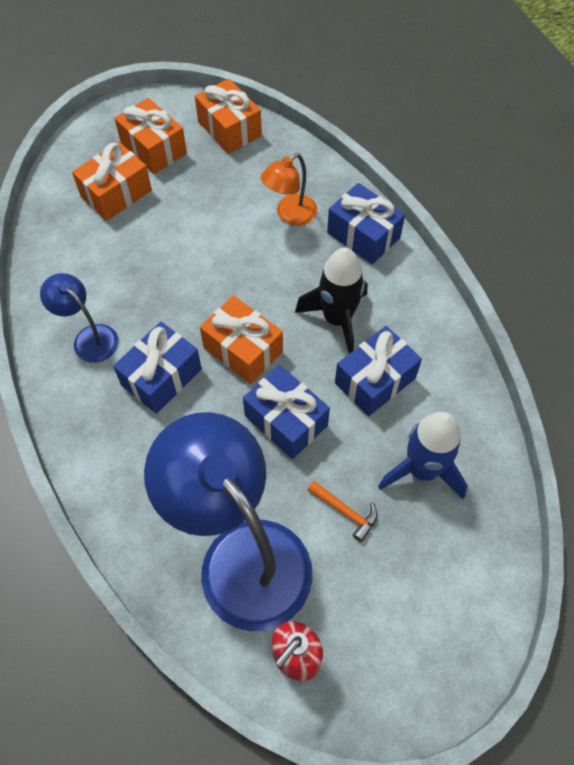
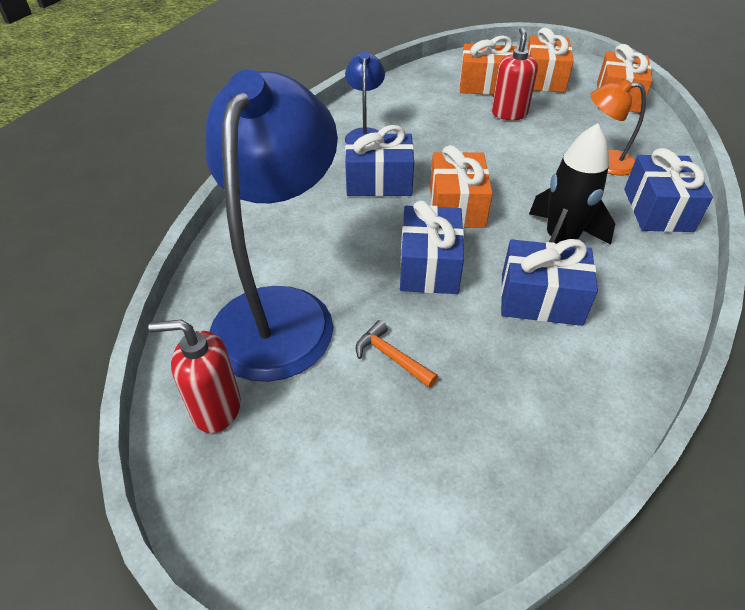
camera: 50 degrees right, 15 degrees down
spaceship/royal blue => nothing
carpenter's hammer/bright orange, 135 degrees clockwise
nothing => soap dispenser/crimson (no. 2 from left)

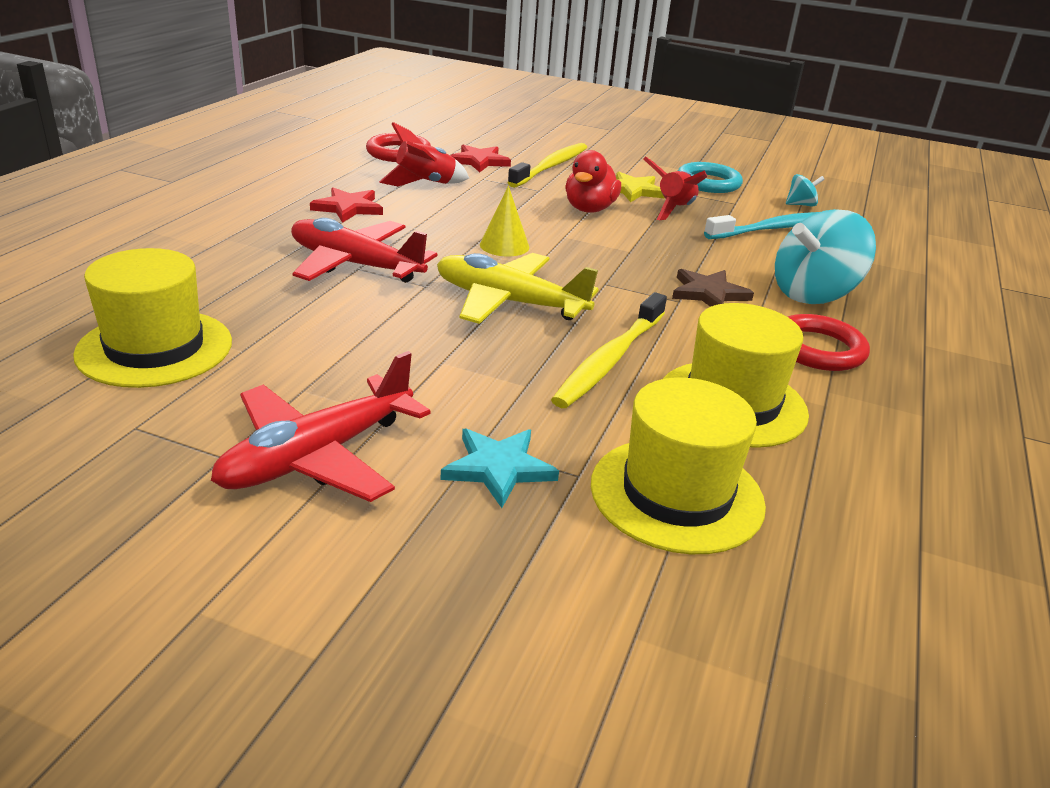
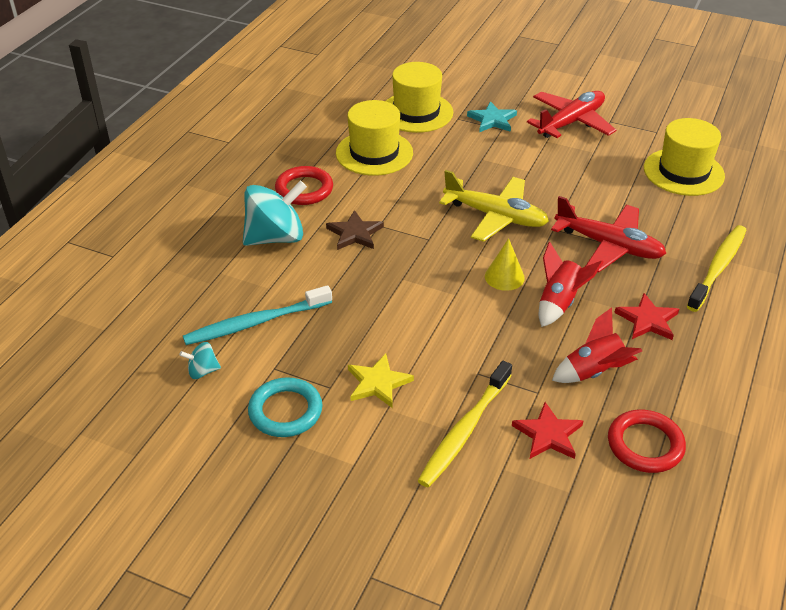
camera: 175 degrees left, 10 degrees up
duck/crimson => nothing
spaceship/crimson (no. 2 from left in the first image) => spaceship/crimson (no. 1 from left), shifted
dental brush/bright yellow (no. 2 from left), shifted

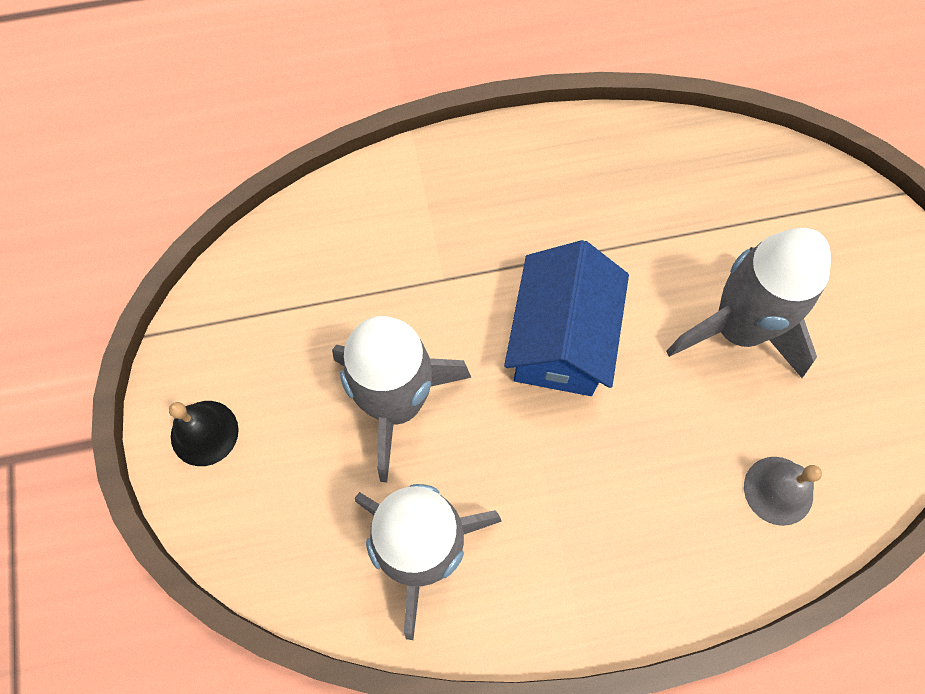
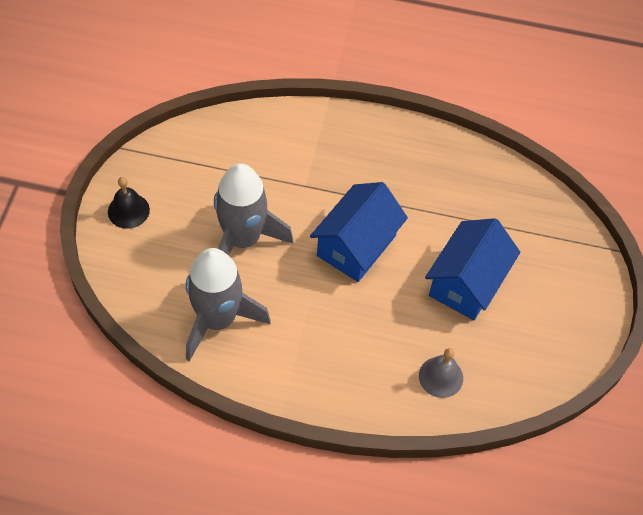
camera: 20 degrees right, 10 degrees down
spaceship/ash-grey (no. 3 from left) => cottage/royal blue (no. 2 from left)

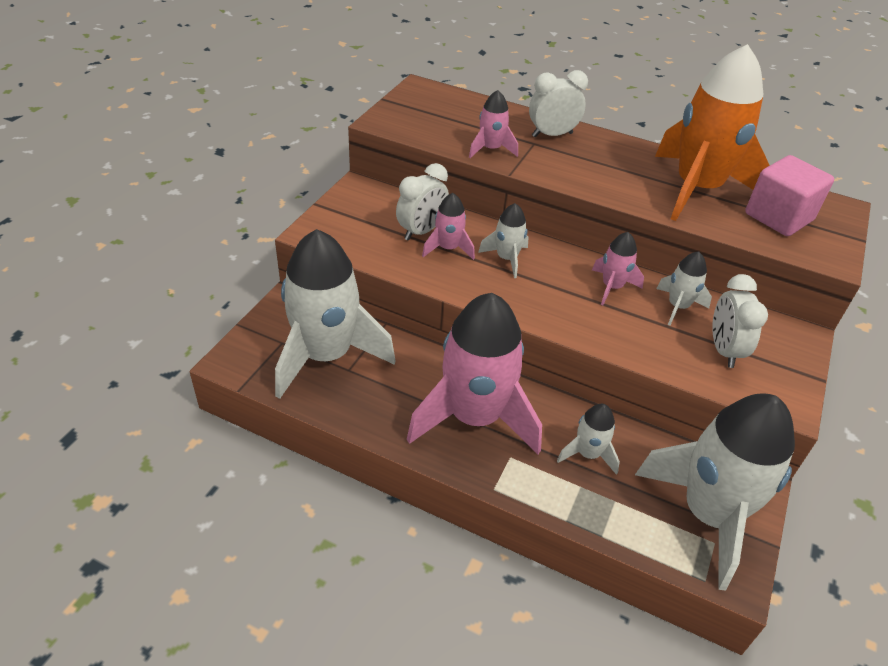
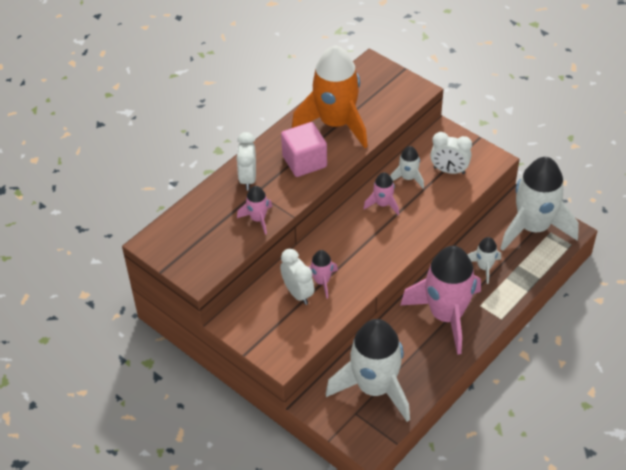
camera: 70 degrees left, 5 degrees up
cube/pink, shifted
spaceship/white (no. 2 from left) => nothing

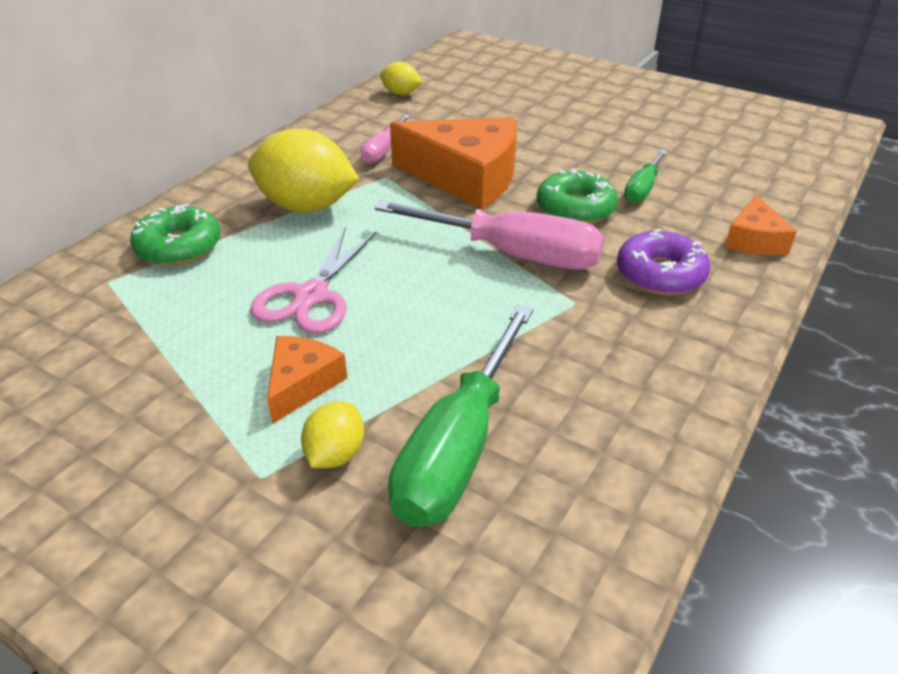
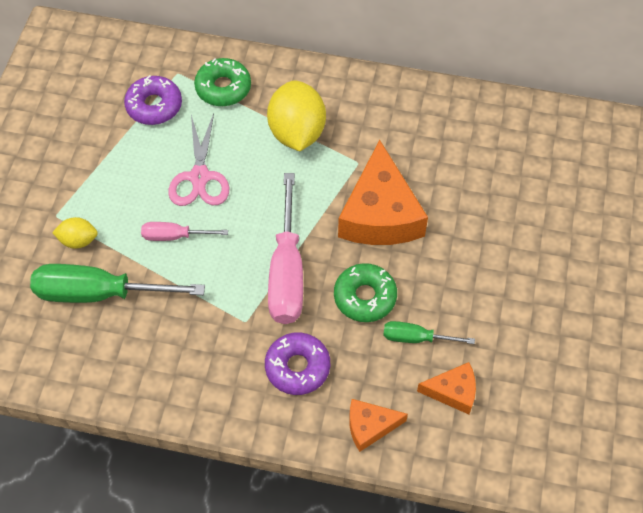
camera: 70 degrees right, 20 degrees up
citrus fruit/bright yellow (no. 3 from left) => nothing
flat screwdriver/pink (no. 1 from left), shifted
pair of scissors/pink, 90 degrees counterclockwise
cheese/bright orange (no. 1 from left in the first image) => cheese/bright orange (no. 3 from left), shifted
nothing => doughnut/royal purple (no. 1 from left)

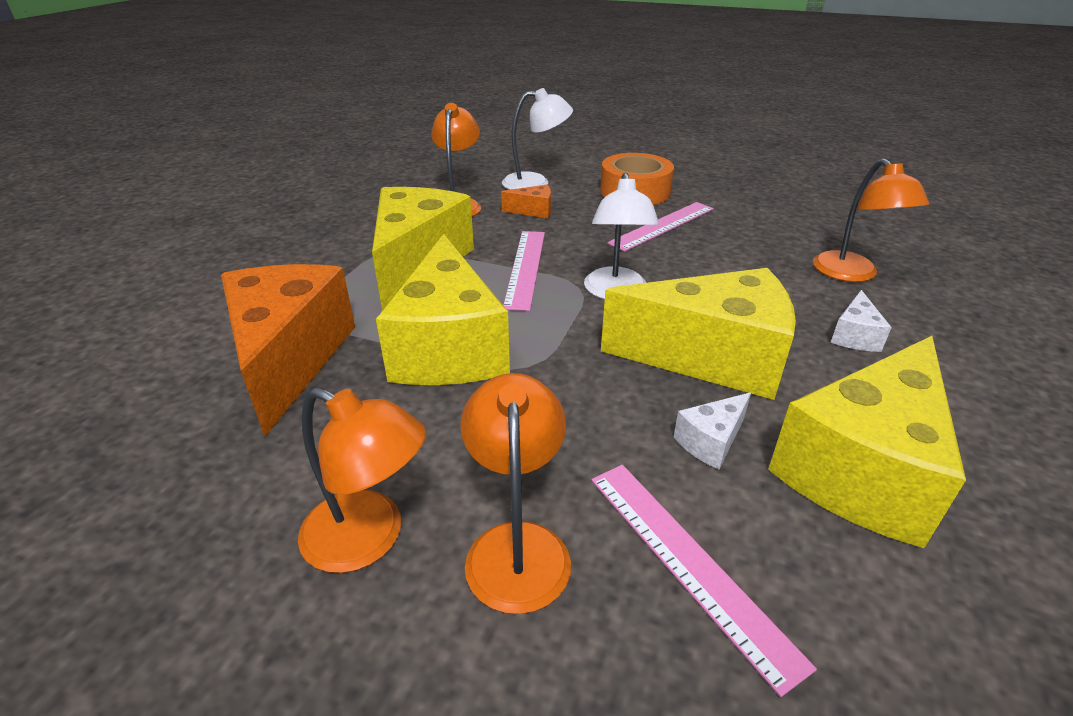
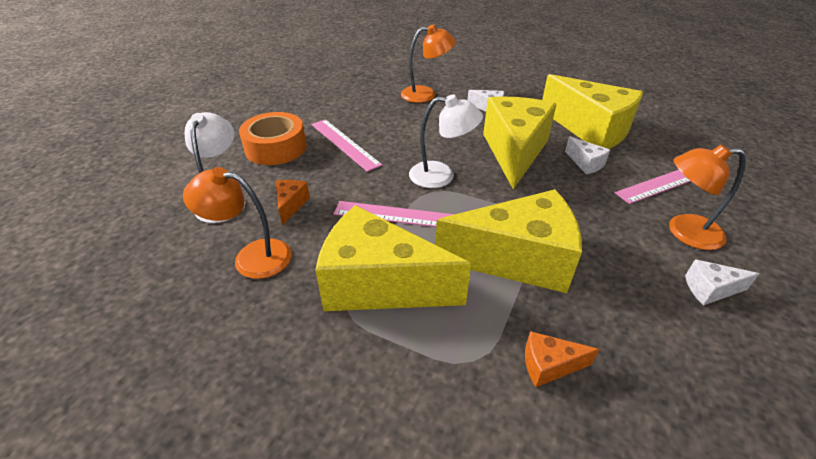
camera: 85 degrees left, 5 degrees up
cheese/bright orange (no. 1 from left in the first image) => cheese/bright orange (no. 2 from left), x0.41
reading lamp/bright orange (no. 1 from left) => cheese/white (no. 3 from left)

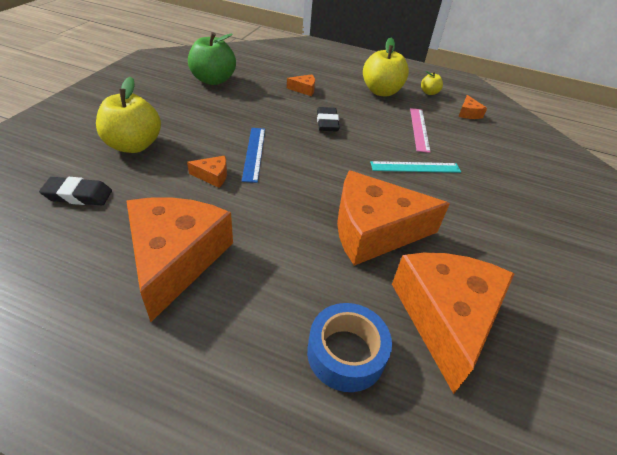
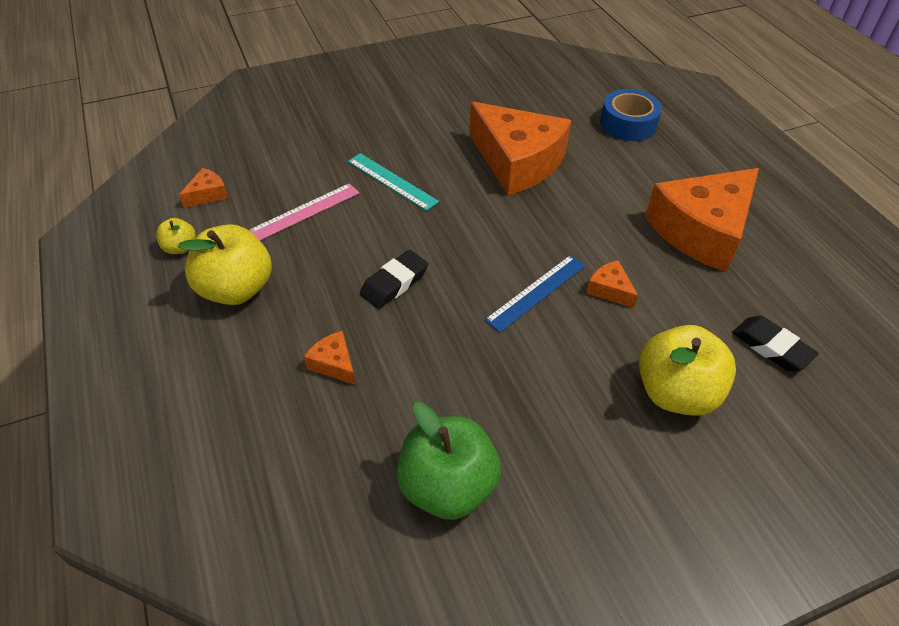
camera: 130 degrees left, 5 degrees up
cheese/bright orange (no. 5 from left) => nothing

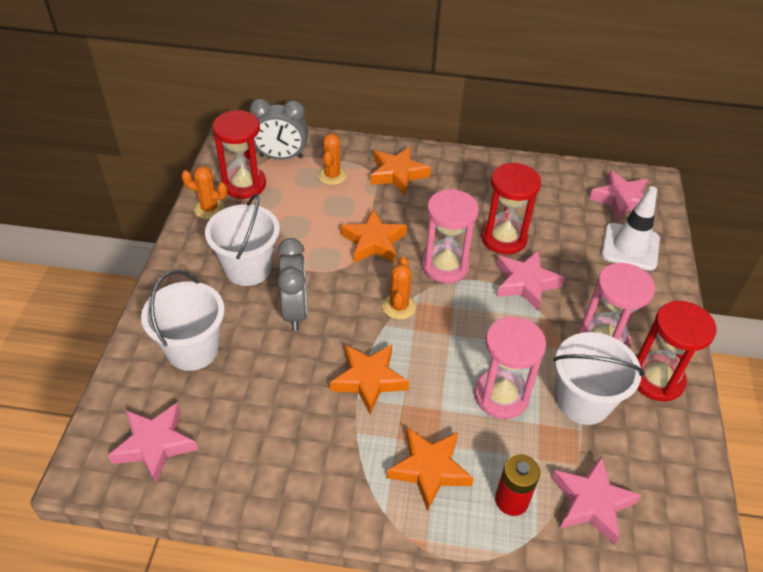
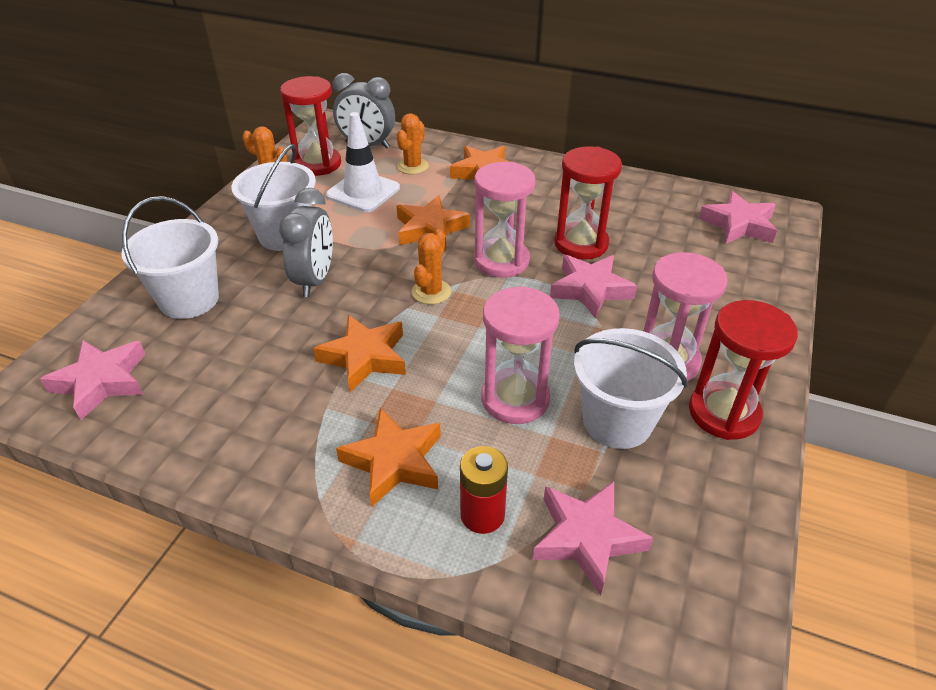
camera: 15 degrees right, 5 degrees down
road cone/white, shifted

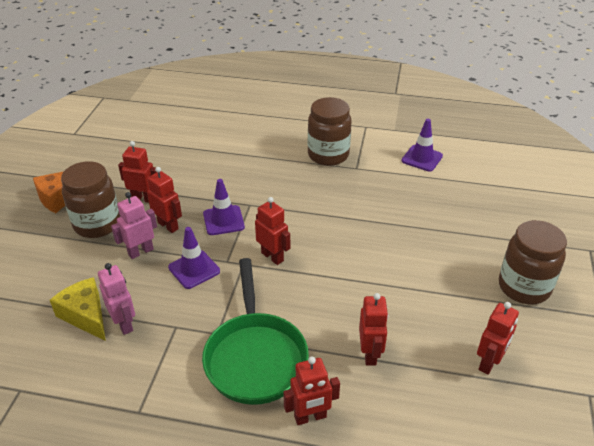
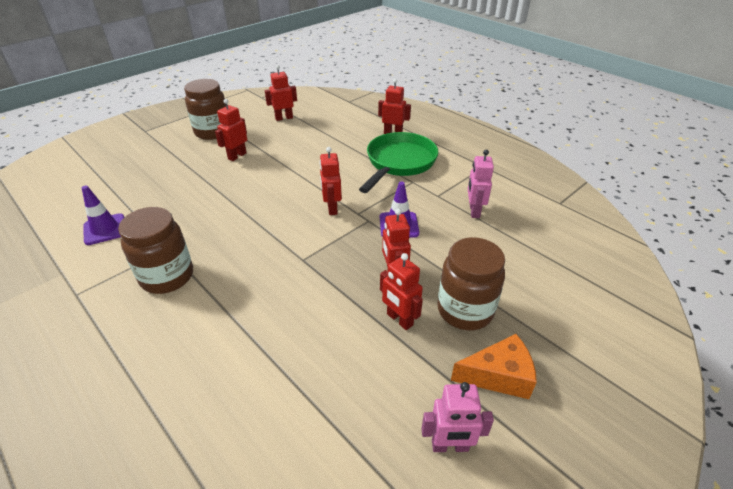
camera: 145 degrees left, 0 degrees up
road cone/royal purple (no. 2 from left) => nothing
toy robot/pink (no. 2 from left in the first image) => toy robot/pink (no. 1 from left), shifted
cheese/bright yellow => nothing
toy robot/crimson (no. 5 from left in the first image) => toy robot/crimson (no. 1 from left), shifted

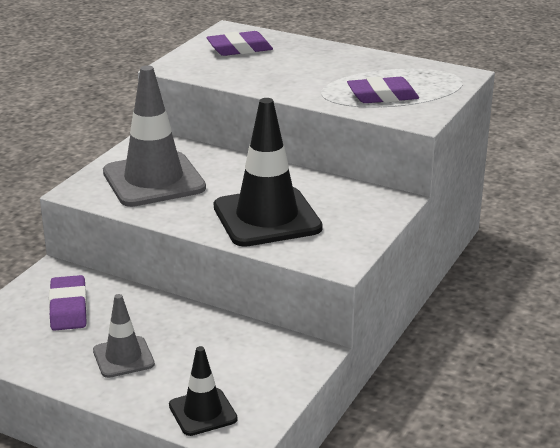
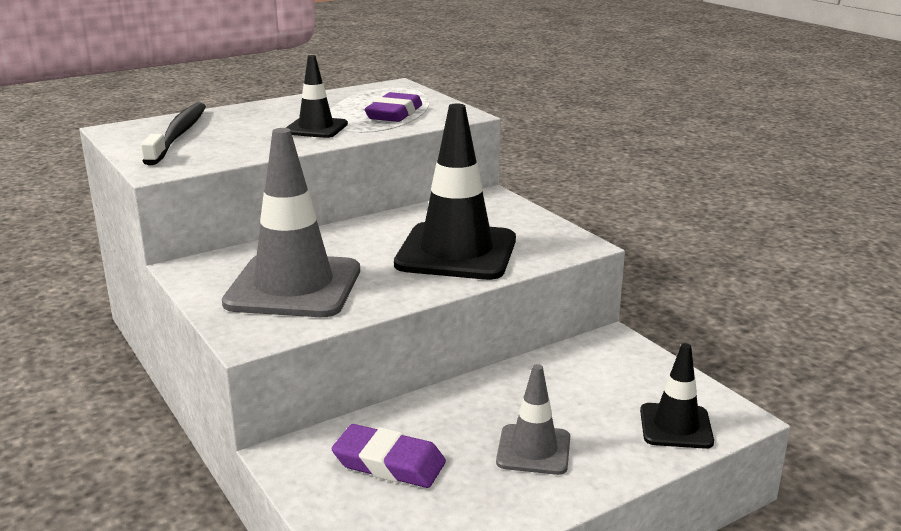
camera: 60 degrees left, 5 degrees down
eraser/royal purple (no. 2 from left) => dental brush/black
nothing => road cone/black (no. 1 from left)

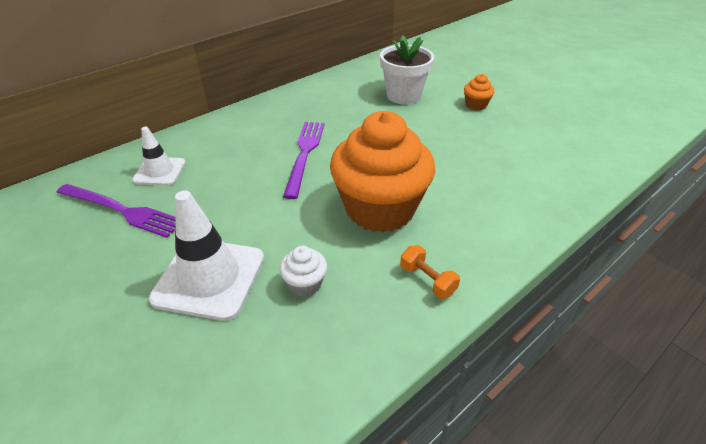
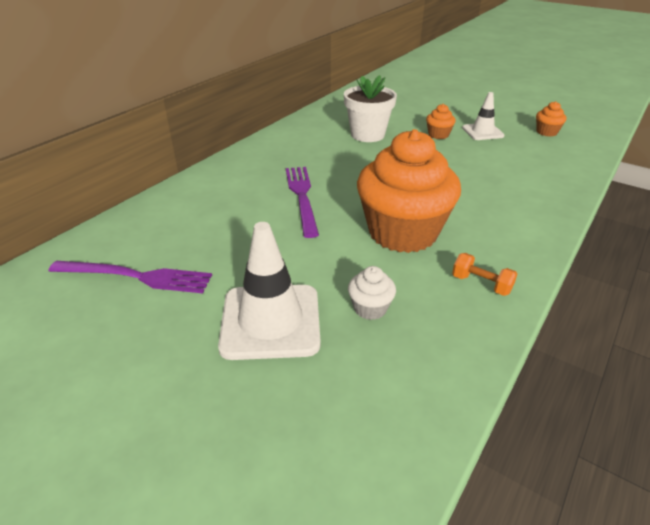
camera: 15 degrees left, 5 degrees down
road cone/white (no. 1 from left in the first image) => road cone/white (no. 2 from left), shifted
nothing => fairy cake/bright orange (no. 3 from left)

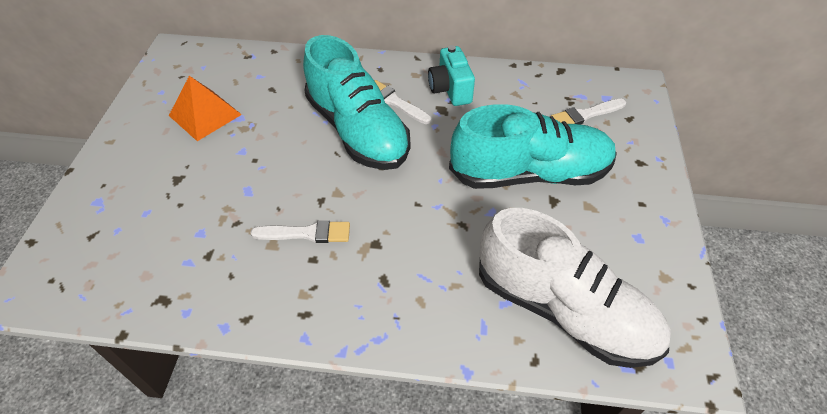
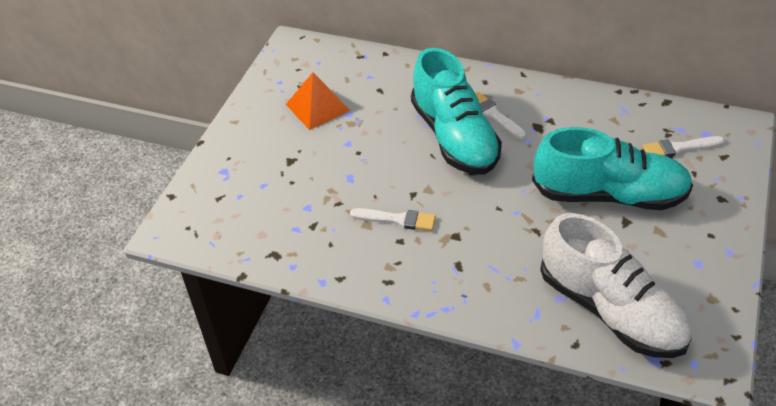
camera: 15 degrees right, 5 degrees down
camera/turquoise => nothing

